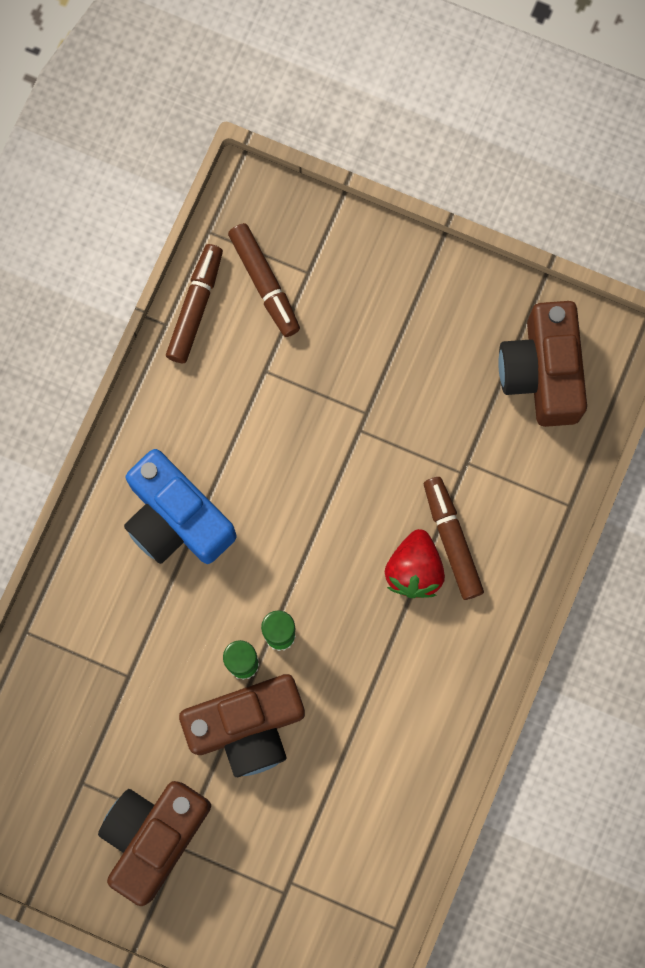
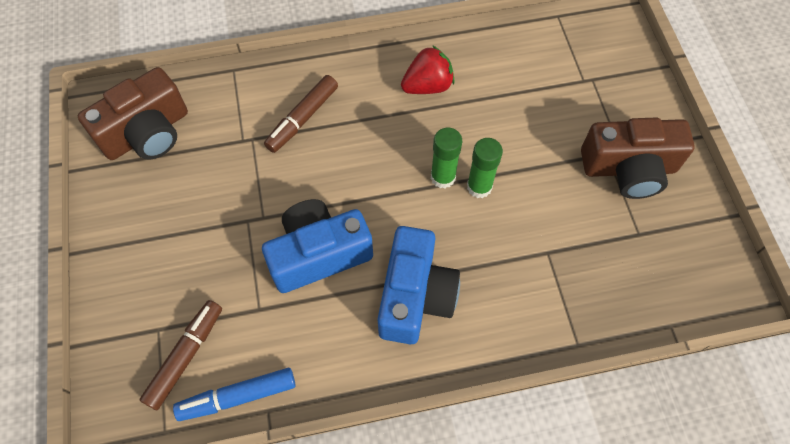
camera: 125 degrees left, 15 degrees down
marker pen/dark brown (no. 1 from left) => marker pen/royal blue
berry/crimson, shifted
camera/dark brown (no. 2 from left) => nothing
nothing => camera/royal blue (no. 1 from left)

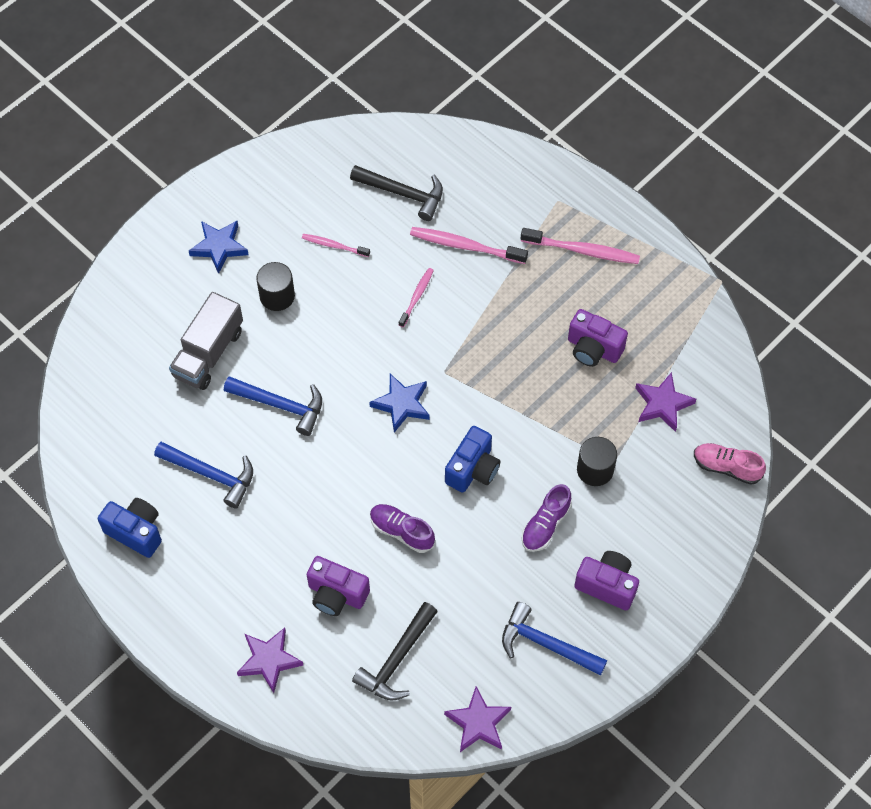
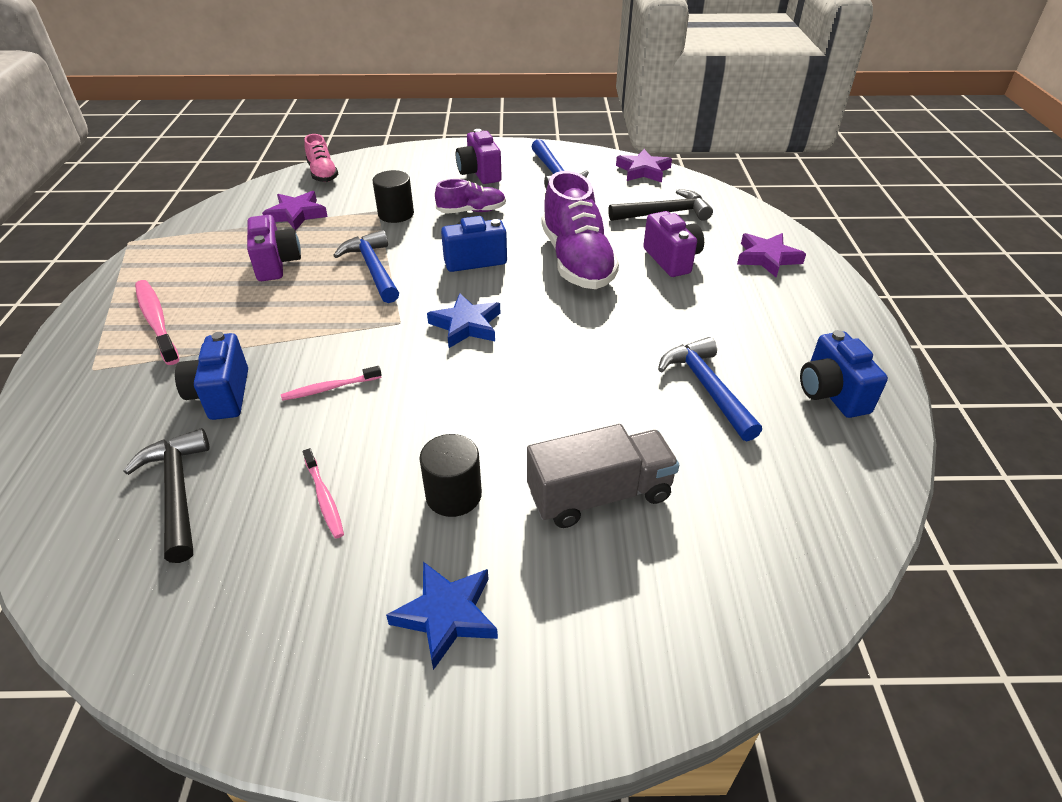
camera: 135 degrees left, 20 degrees down
dental brush/pink (no. 3 from left) => camera/royal blue (no. 1 from left)
carpenter's hammer/royal blue (no. 2 from left in the first image) => carpenter's hammer/royal blue (no. 1 from left), shifted
shoe/royal purple (no. 1 from left in the first image) => shoe/royal purple (no. 2 from left), x1.86

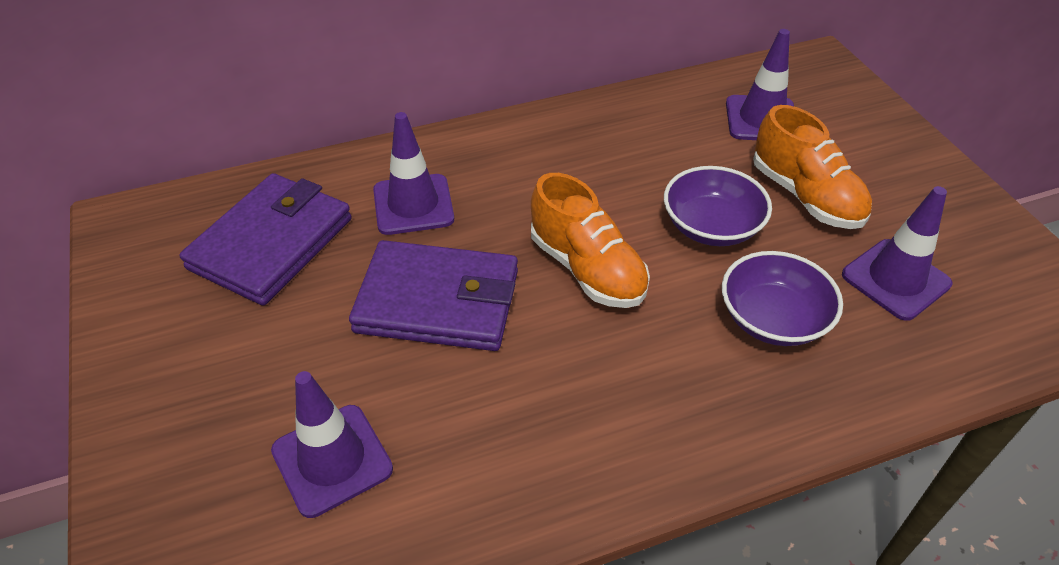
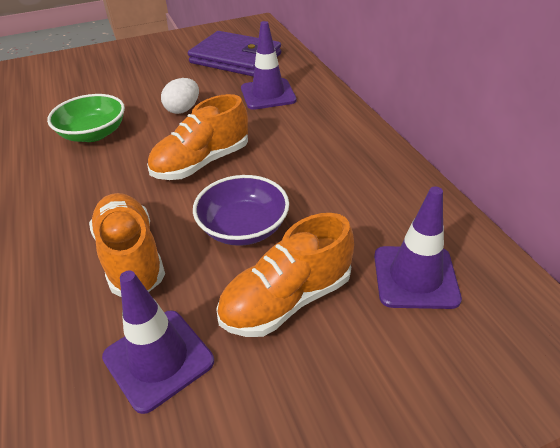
camera: 90 degrees right, 5 degrees down
billfold/royal purple (no. 2 from left) => egg shape/white
serving bowl/royal purple (no. 2 from left) => shoe/bright orange (no. 1 from left)
road cone/royal purple (no. 1 from left) => nothing
nothing => serving bowl/leaf-green

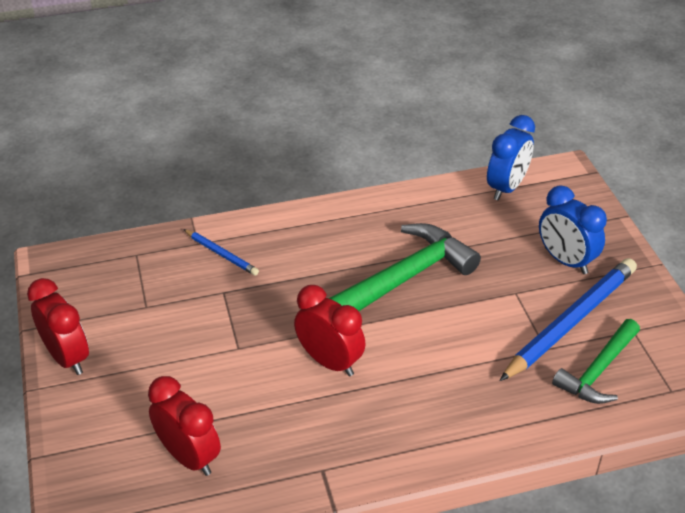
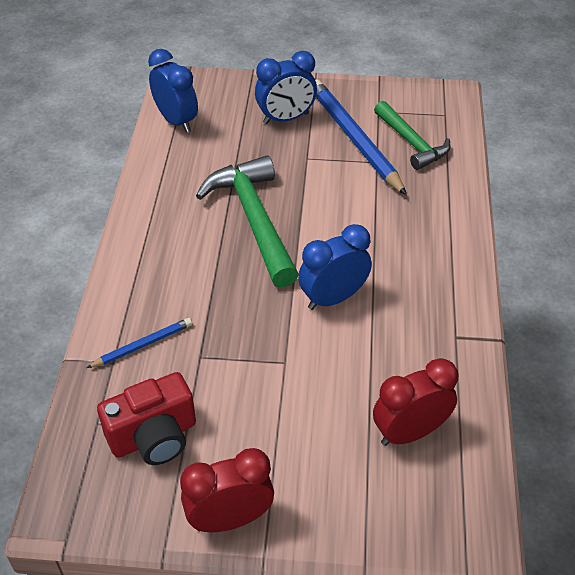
camera: 70 degrees left, 5 degrees up
bedside clock/crimson (no. 3 from left) => bedside clock/royal blue (no. 3 from left)
nothing => camera/crimson

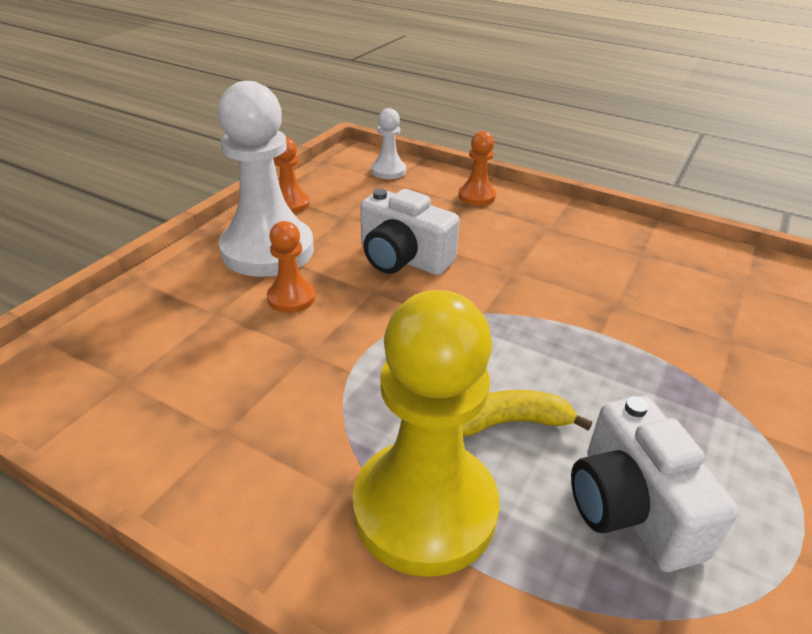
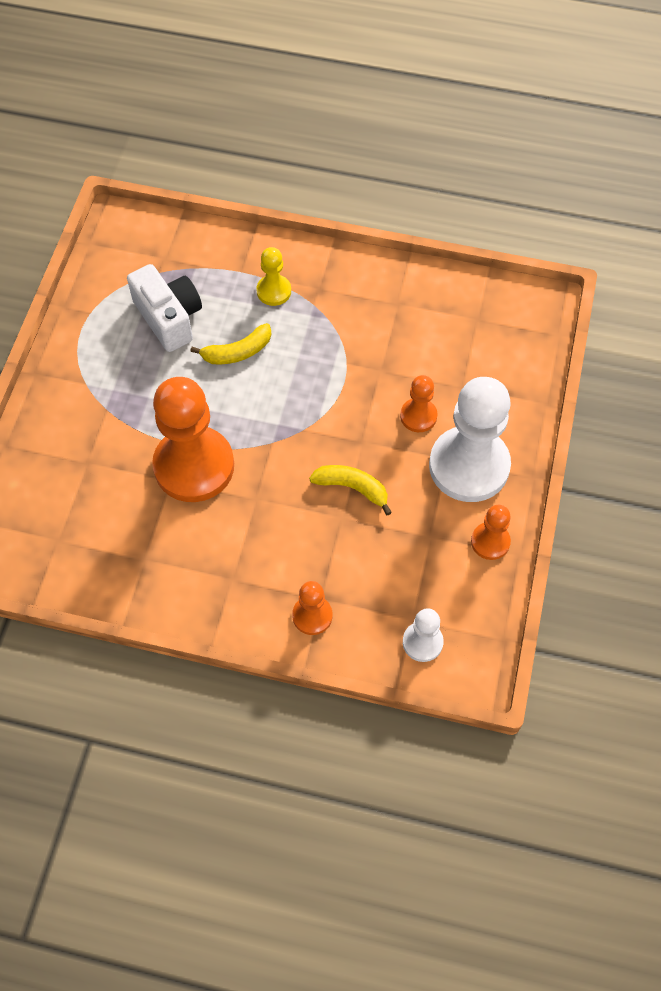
camera: 165 degrees right, 25 degrees up
camera/white (no. 1 from left) => banana/bright yellow (no. 2 from left)
pawn/bright yellow, x0.47
nothing => pawn/bright orange (no. 1 from left)

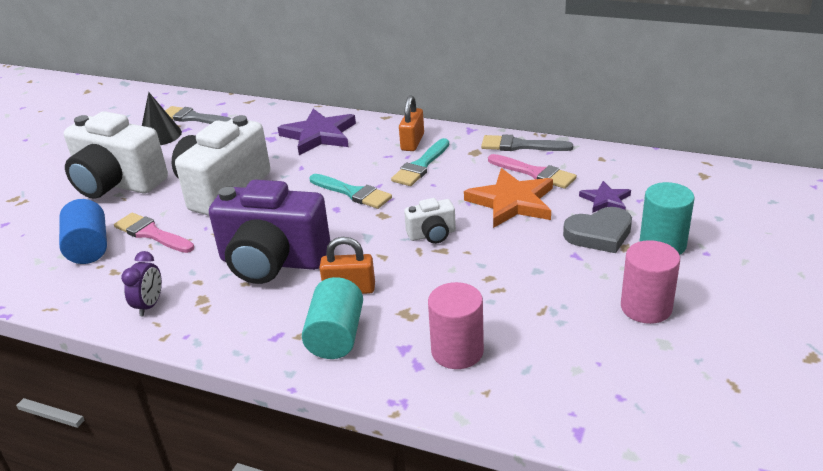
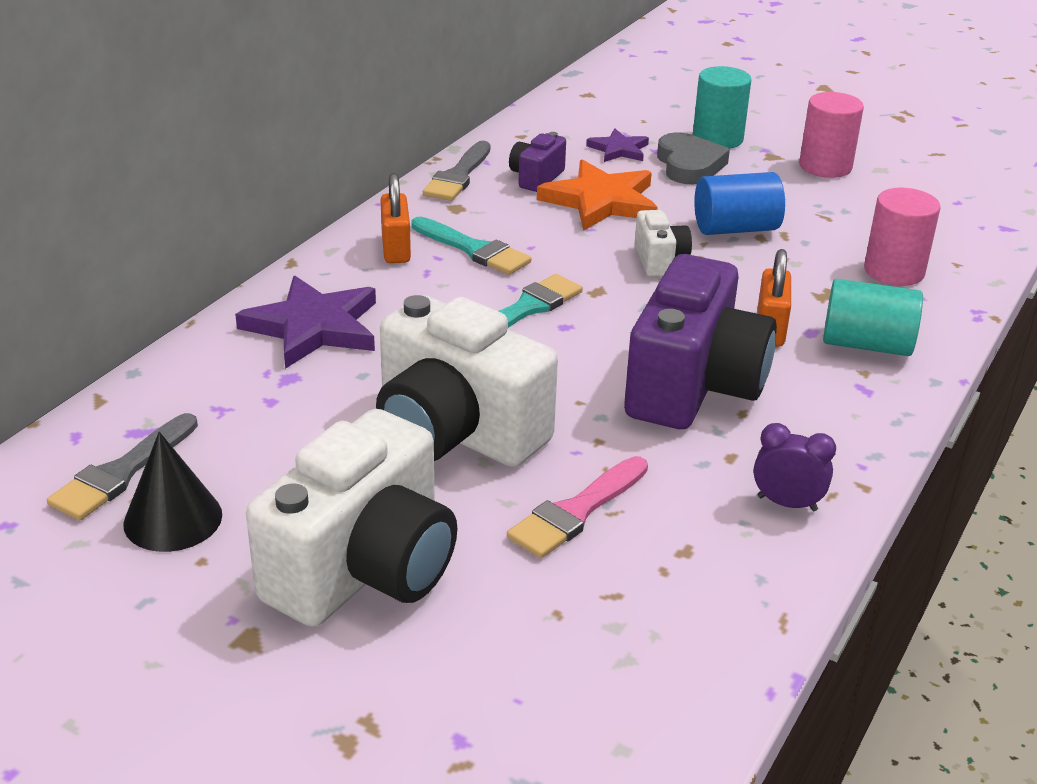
camera: 85 degrees left, 0 degrees up
padlock/bright orange (no. 2 from left in the first image) => padlock/bright orange (no. 1 from left), 60 degrees clockwise
paintbrush/pink (no. 2 from left) => camera/royal purple (no. 1 from left)
cylinder shape/royal blue, shifted

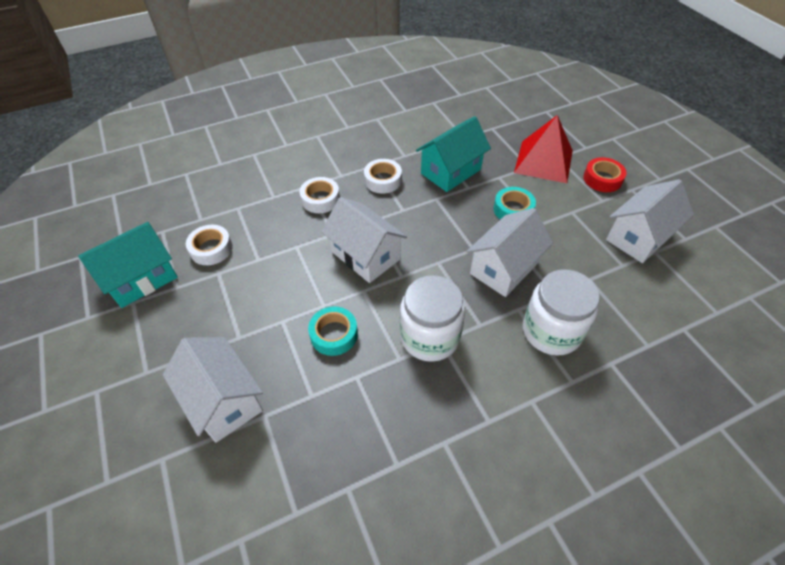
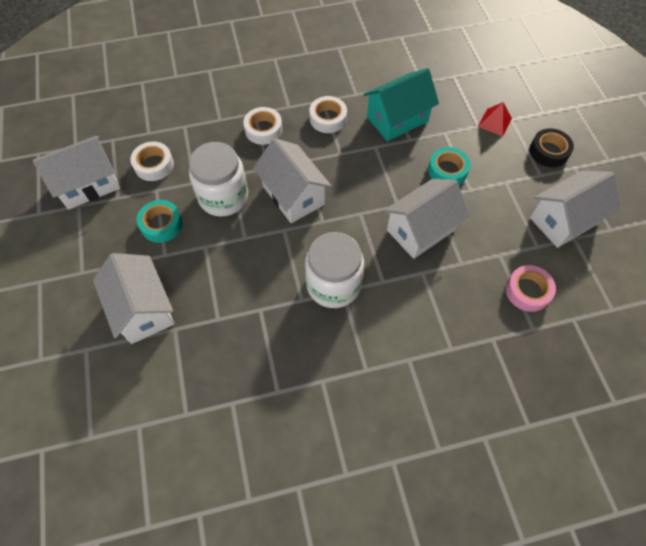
camera: 10 degrees right, 10 degrees up
pyramid/crimson, x0.50
tape/crimson => tape/black
cottage/turquoise (no. 1 from left) => cottage/white (no. 1 from left)
jam jar/white (no. 2 from left in the first image) => jam jar/white (no. 1 from left), shifted
tape/turquoise (no. 1 from left), shifted
nothing => tape/pink

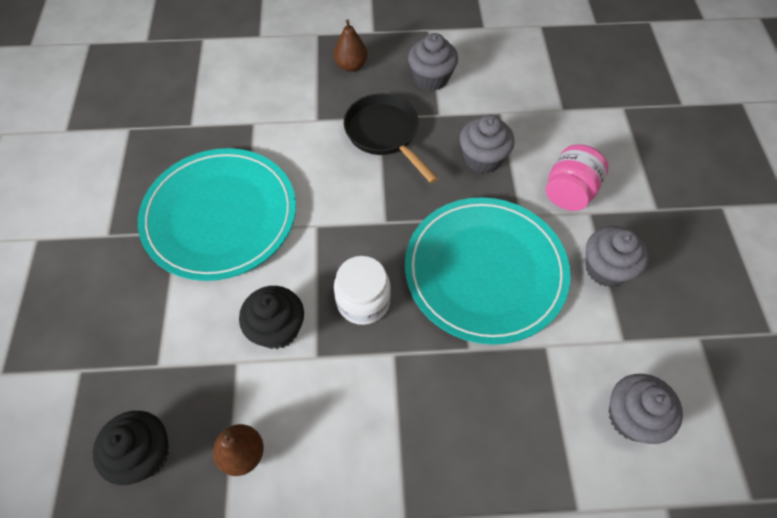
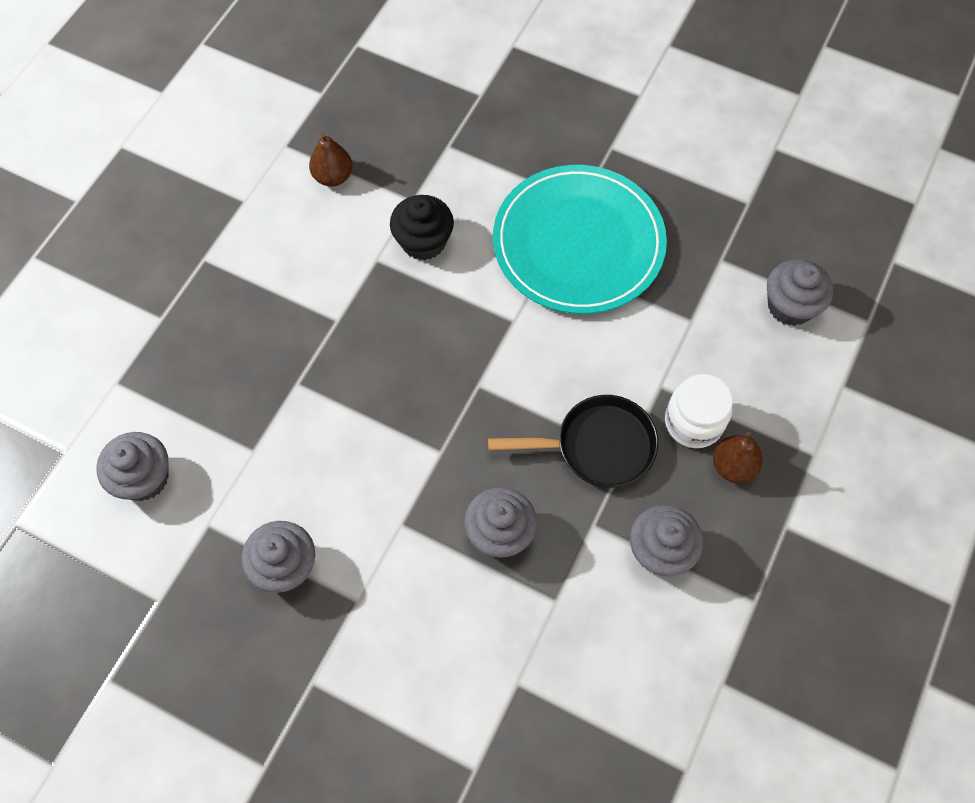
camera: 120 degrees right, 5 degrees up
jam jar/pink => nothing
flat dish/turquoise (no. 2 from left) => nothing
jam jar/white, shifted
fairy cake/black (no. 1 from left) => nothing
nothing => fairy cake/ash-grey (no. 5 from left)

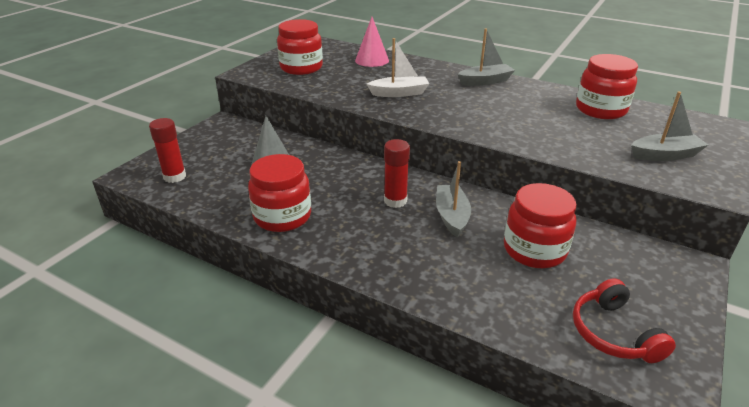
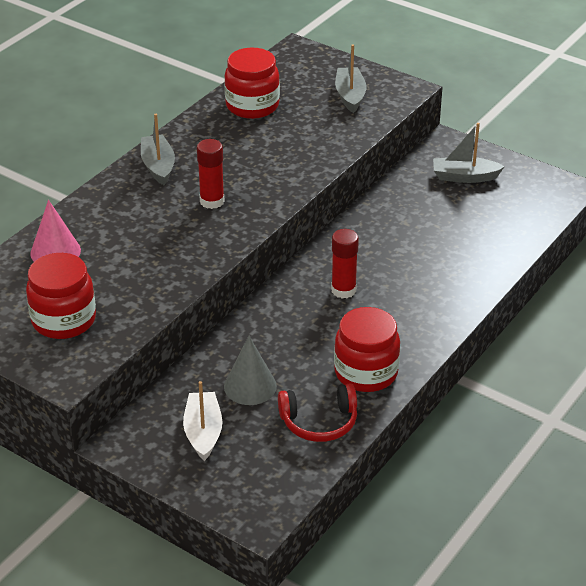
camera: 85 degrees left, 5 degrees up
sailboat/white, shifted
stick of glue/crimson (no. 1 from left), shifted
sailboat/ash-grey (no. 1 from left in the first image) => sailboat/ash-grey (no. 3 from left), shifted
jam jar/crimson (no. 3 from left) => nothing
headset/crimson, shifted

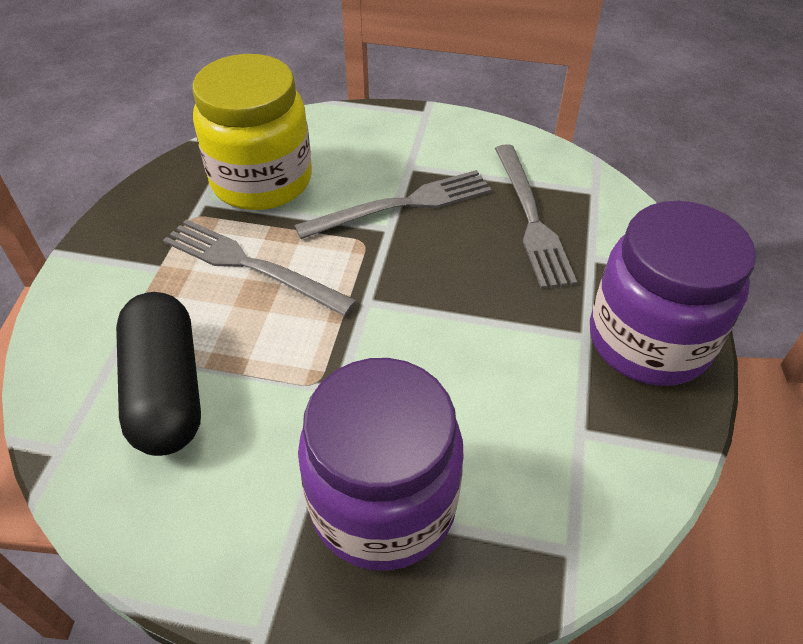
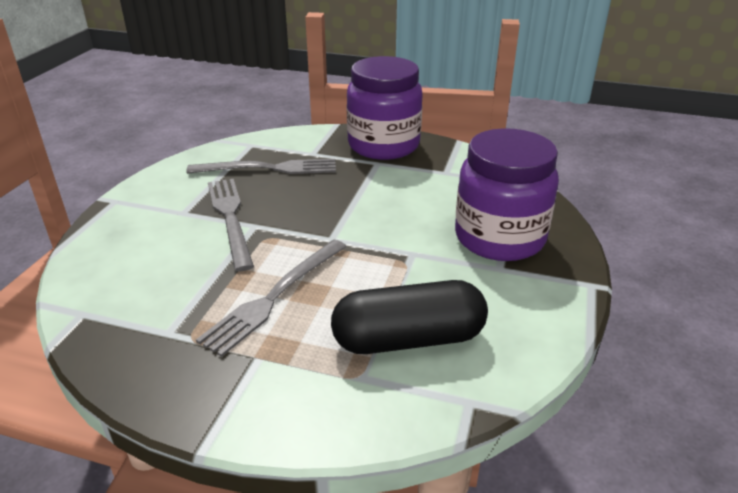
camera: 85 degrees left, 15 degrees down
jam jar/bright yellow => nothing

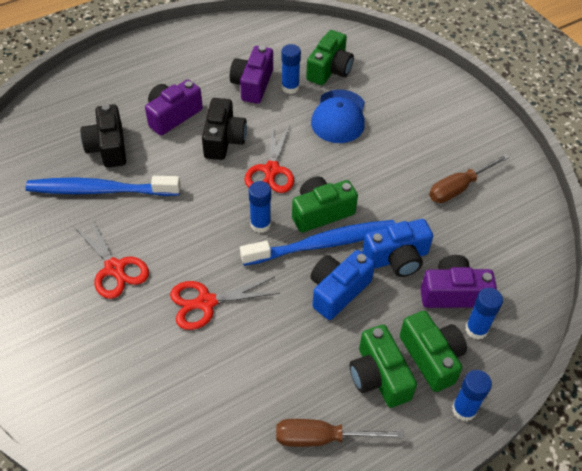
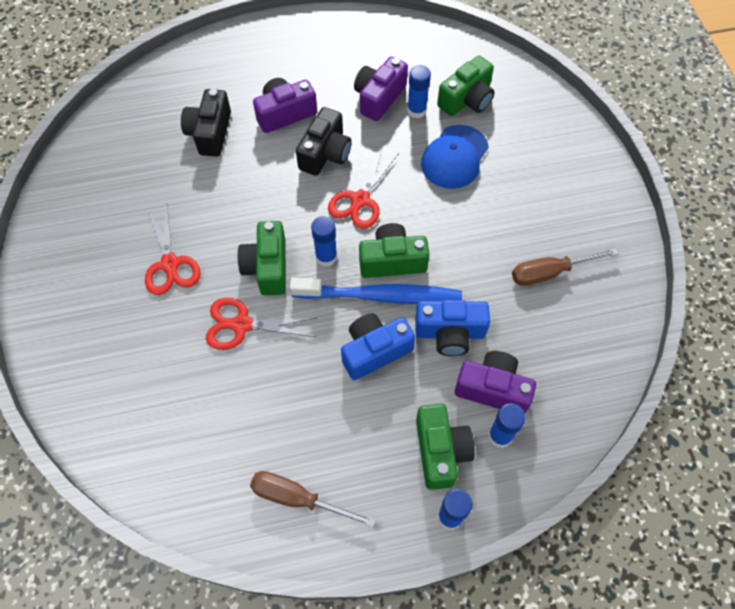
camera: 20 degrees right, 10 degrees up
dental brush/royal blue (no. 1 from left) => nothing
camera/leaf-green (no. 3 from left in the first image) => camera/leaf-green (no. 1 from left), shifted

